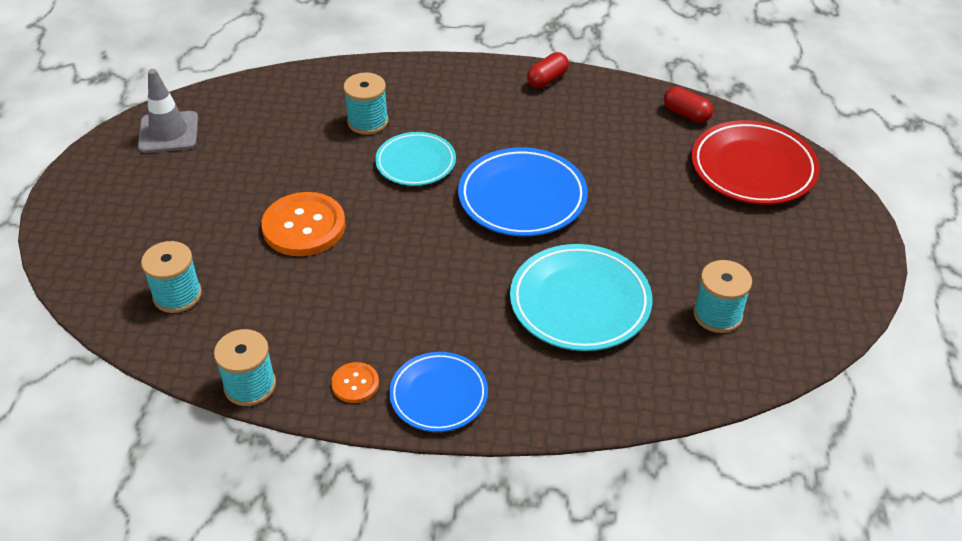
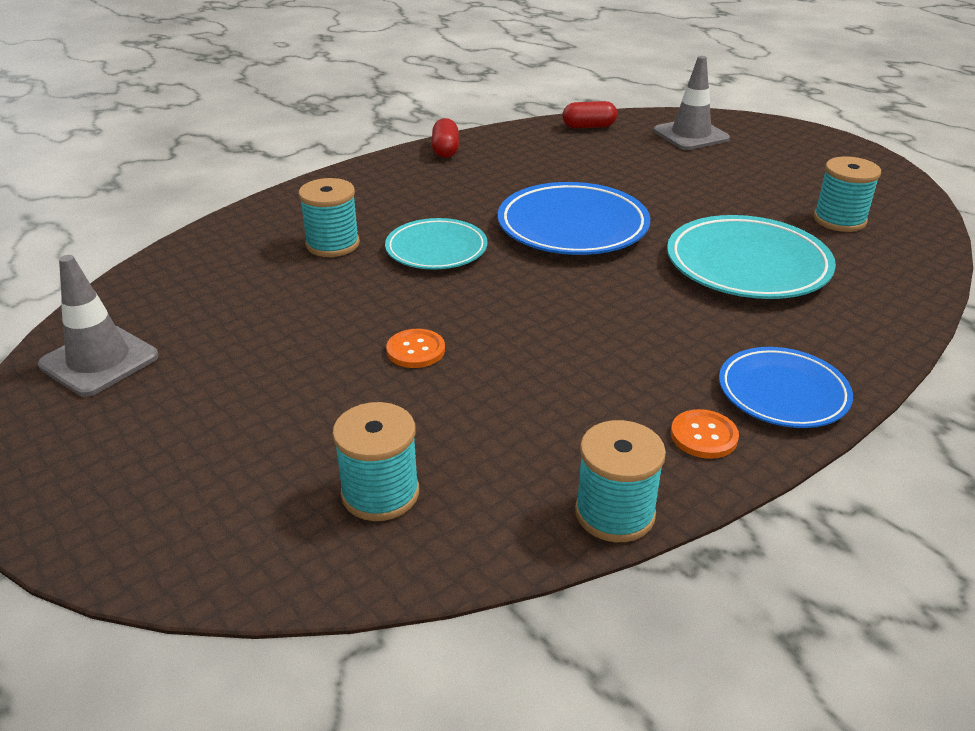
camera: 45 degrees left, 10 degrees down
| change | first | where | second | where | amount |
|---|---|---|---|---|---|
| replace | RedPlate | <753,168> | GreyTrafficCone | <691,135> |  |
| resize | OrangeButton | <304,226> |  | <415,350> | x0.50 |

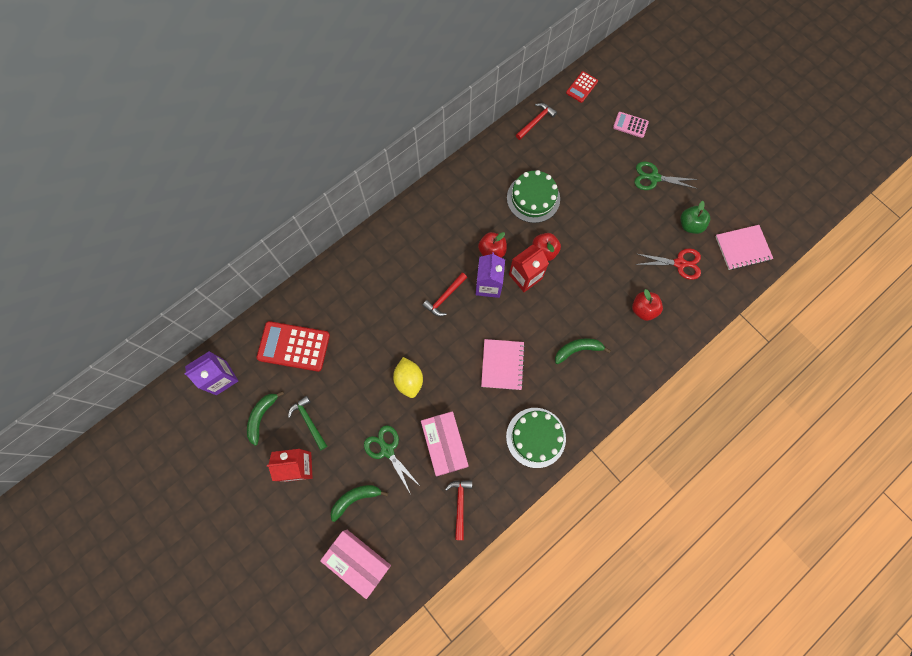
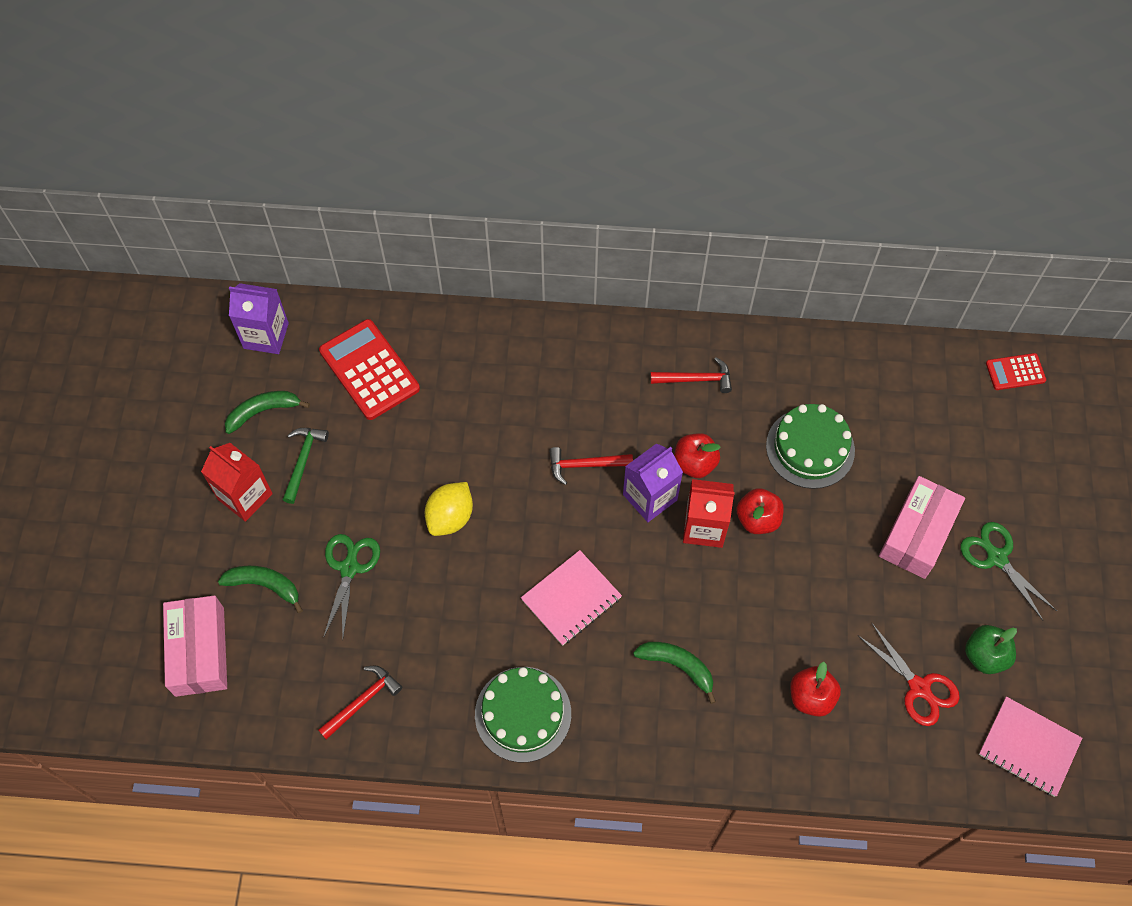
camera: 45 degrees right, 10 degrees down
| change | first | where | second | where | amount |
|---|---|---|---|---|---|
| delete | PinkCalculator | <630,125> |  |  |  |
| move | PinkBox | <444,444> |  | <917,533> |  |
| move | RedHammer | <536,121> |  | <696,379> |  |

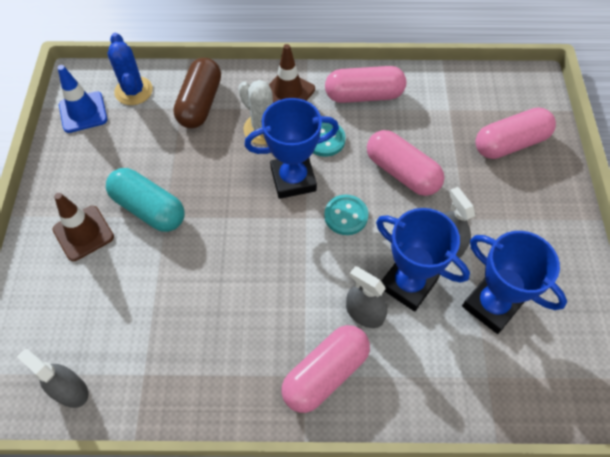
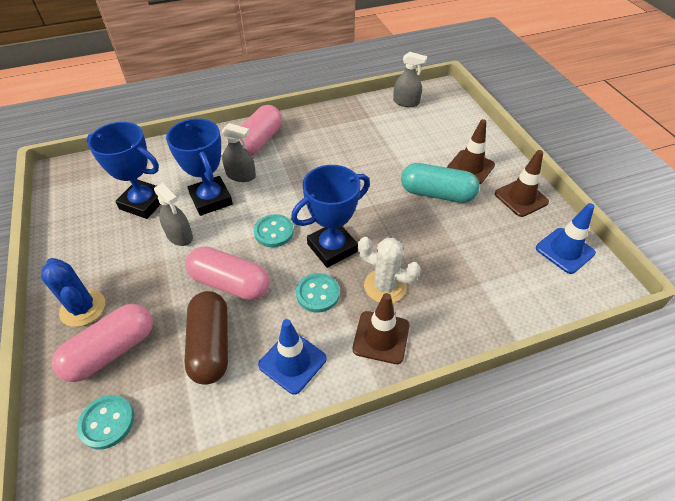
camera: 160 degrees right, 10 degrees down
| change | first | where | second | where | amount |
|---|---|---|---|---|---|
| insert |  |  | TurquoiseButton | <107,422> |  |
| insert |  |  | BrownTrafficCone | <521,198> |  |
| move | BlueCactus | <133,91> |  | <83,308> |  |
| move | BrownCapsule | <200,103> |  | <210,345> |  |
| replace | PinkCapsule | <364,95> | BlueTrafficCone | <292,362> |  |
| rotate | BlueTrophy | <408,284> |  | <211,199> | 45 degrees clockwise |

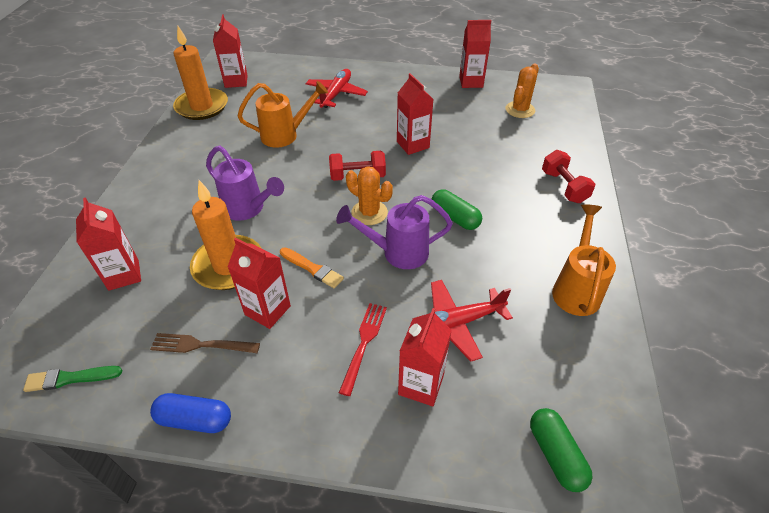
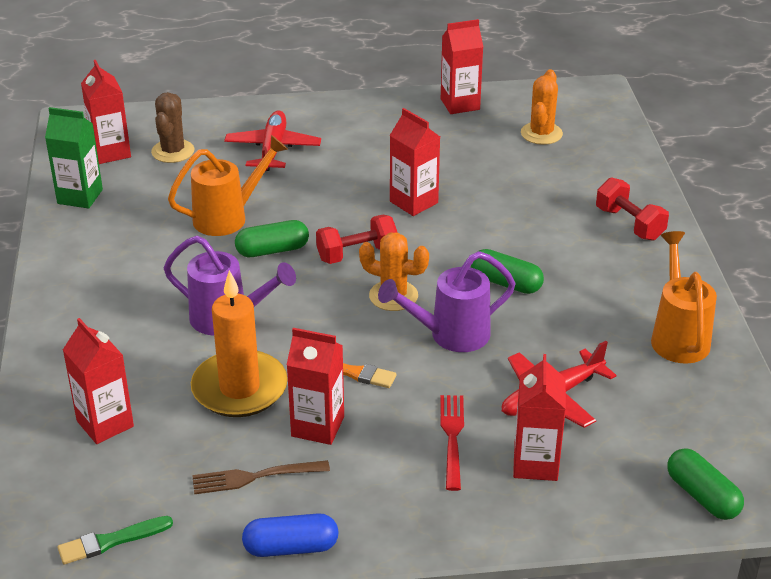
camera: 15 degrees left, 10 degrees down
| change | first | where | second | where | amount |
|---|---|---|---|---|---|
| insert |  |  | BrownCactus | <173,151> |  |
| insert |  |  | GreenCapsule | <272,250> |  |
| replace | OrangeCandle | <202,106> | GreenCarton | <80,196> |  |

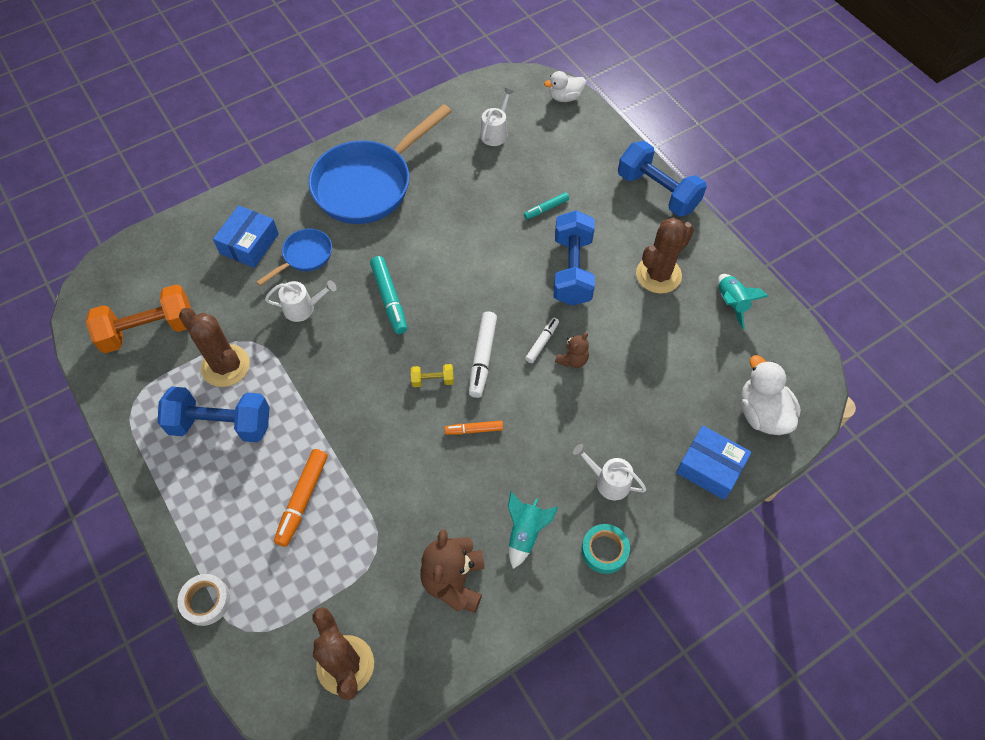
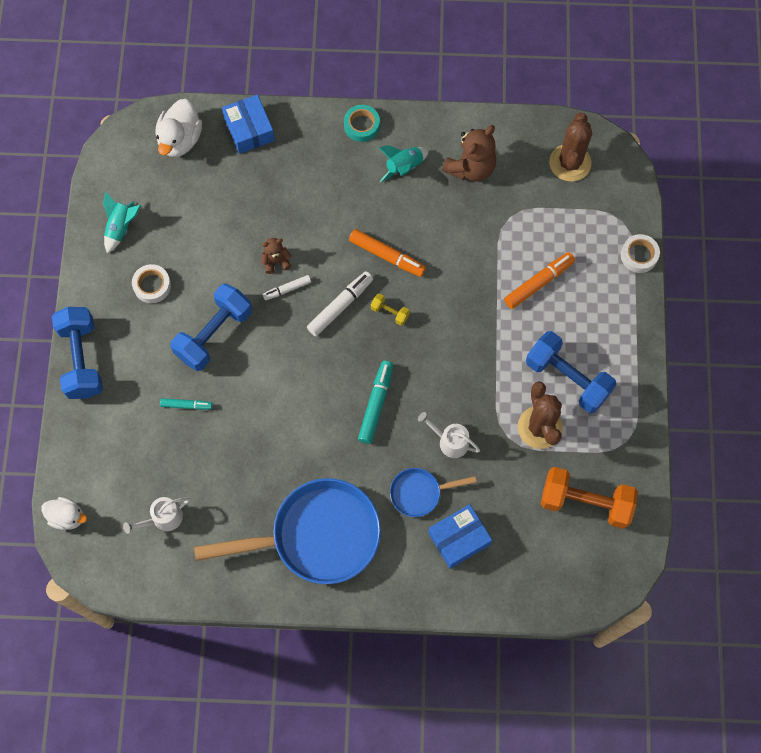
camera: 145 degrees left, 10 degrees up
| change | first | where | second | where | amount |
|---|---|---|---|---|---|
| delete | WhiteWateringCan | <608,481> |  |  |  |
| replace | BrownCactus | <658,275> | WhiteTape | <152,285> |  |
| resize | OrangeMarker | <474,430> |  | <387,256> | x1.66 |

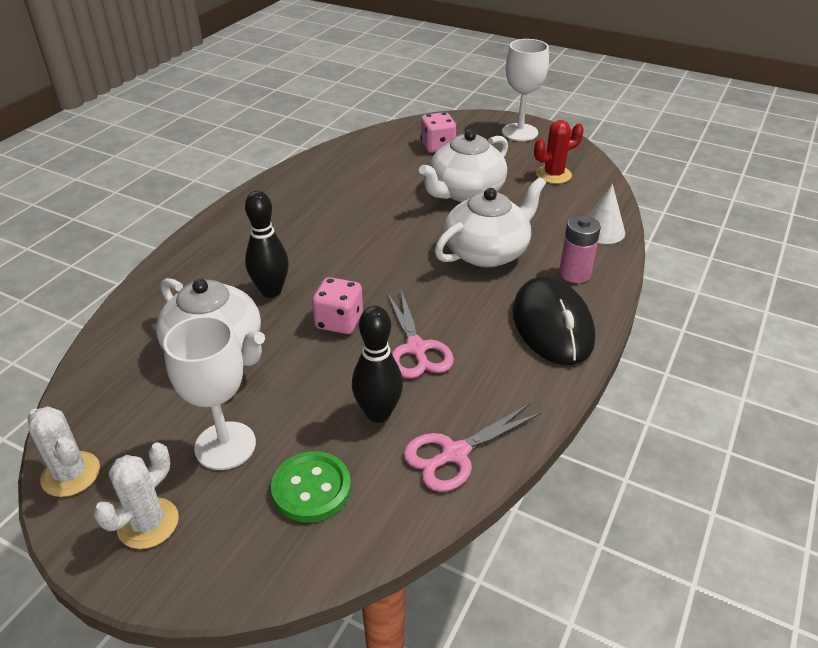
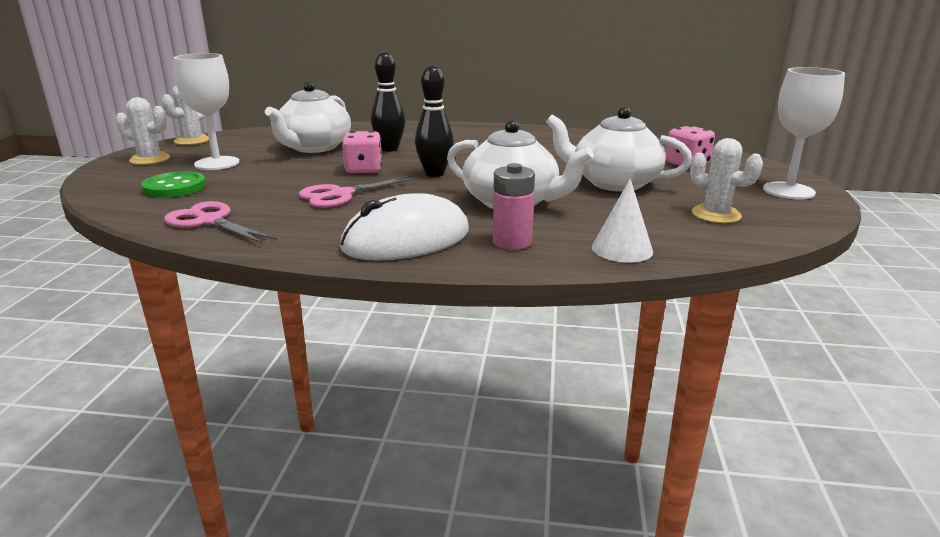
camera: 70 degrees right, 15 degrees down
| change | first | where | second | where | amount |
|---|---|---|---|---|---|
| move | BlackBowlingPin | <378,413> |  | <435,173> |  |
| recolor | BlackMouse | <552,325> | WhiteMouse | <406,239> |  |
| recolor | RedCactus | <553,175> | WhiteCactus | <716,215> |  |

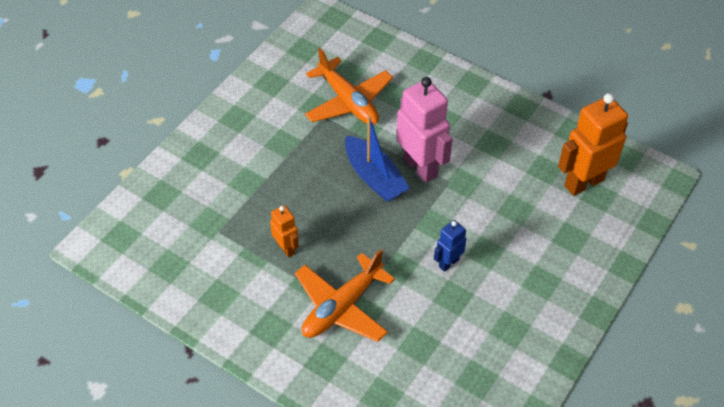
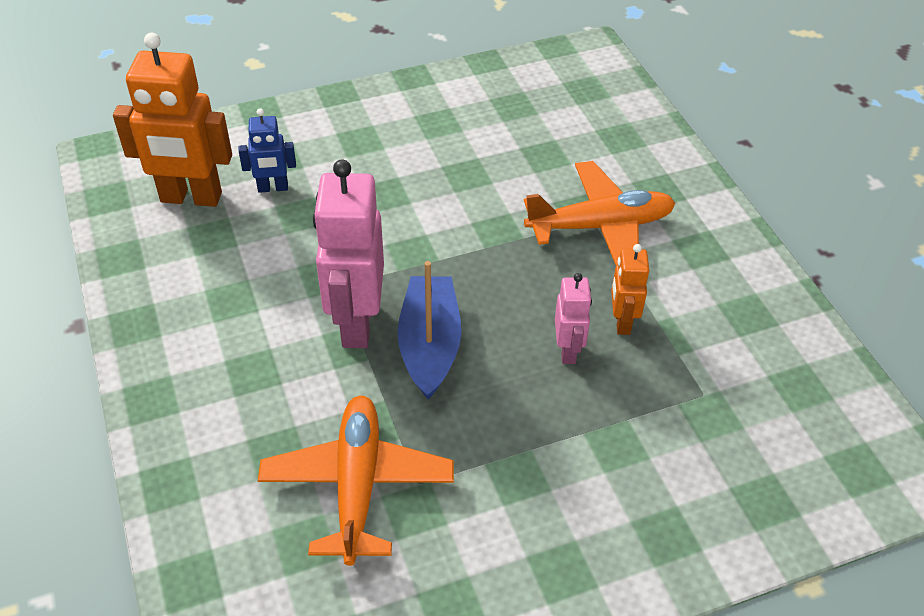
camera: 145 degrees left, 5 degrees down
| change | first | where | second | where | amount |
|---|---|---|---|---|---|
| insert |  |  | PinkRobot | <568,351> |  |
| move | BlueRobot | <448,262> |  | <273,188> |  |

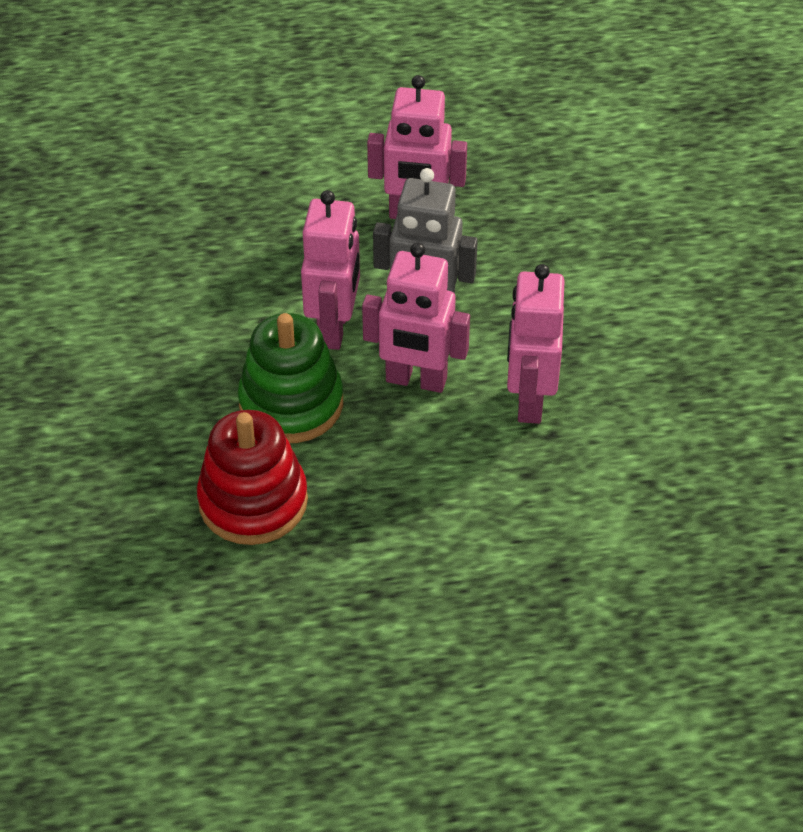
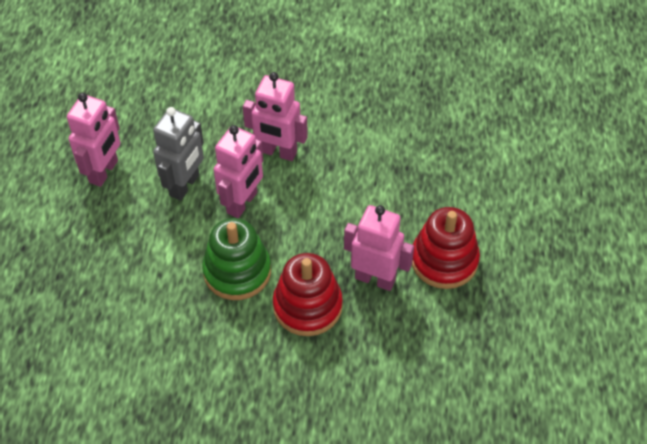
camera: 75 degrees left, 5 degrees up
| change | first | where | second | where | amount |
|---|---|---|---|---|---|
| insert |  |  | RedStackingToy | <444,260> |  |
| move | PinkRobot | <334,328> |  | <375,278> |  |

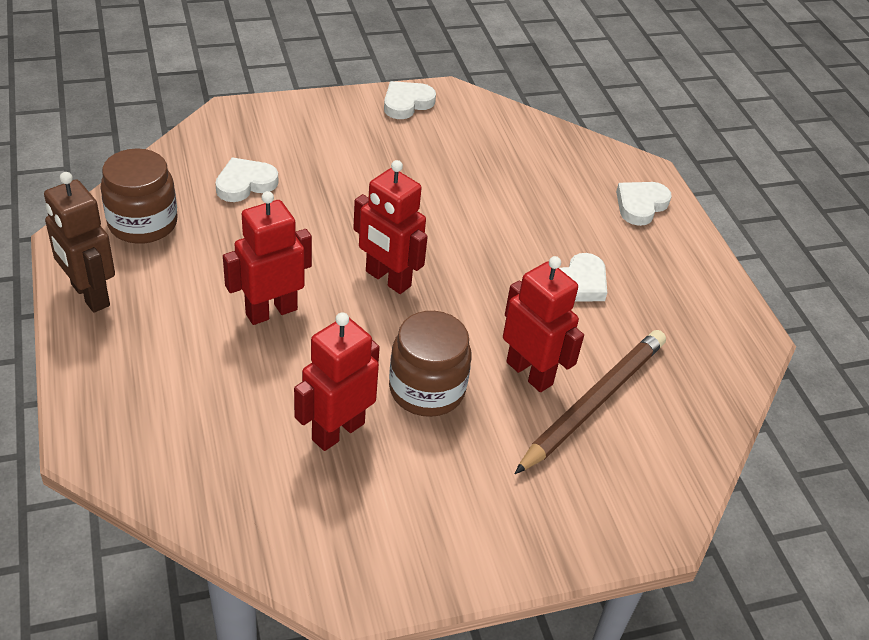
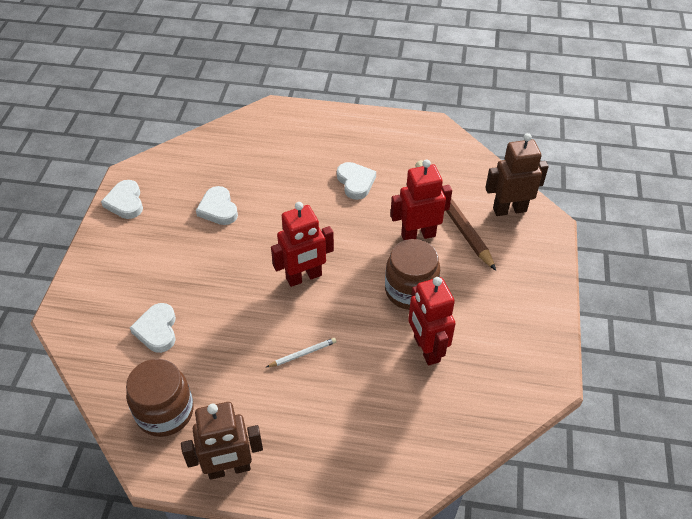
camera: 60 degrees left, 5 degrees up
| change | first | where | second | where | amount |
|---|---|---|---|---|---|
| insert |  |  | BrownRobot | <509,209> |  |
| move | WhiteHeart | <640,205> |  | <218,209> |  |
| replace | RedRobot | <271,311> | WhitePencil | <303,354> |  |

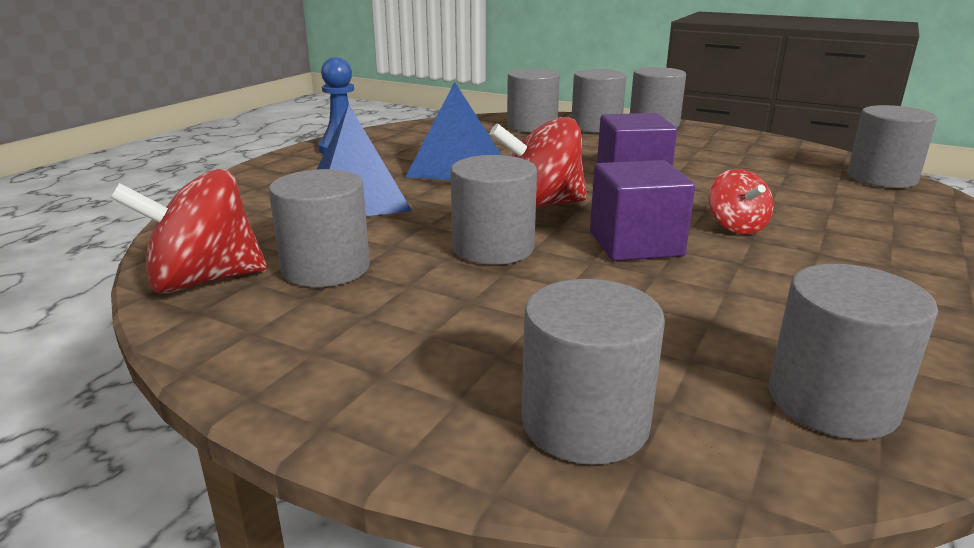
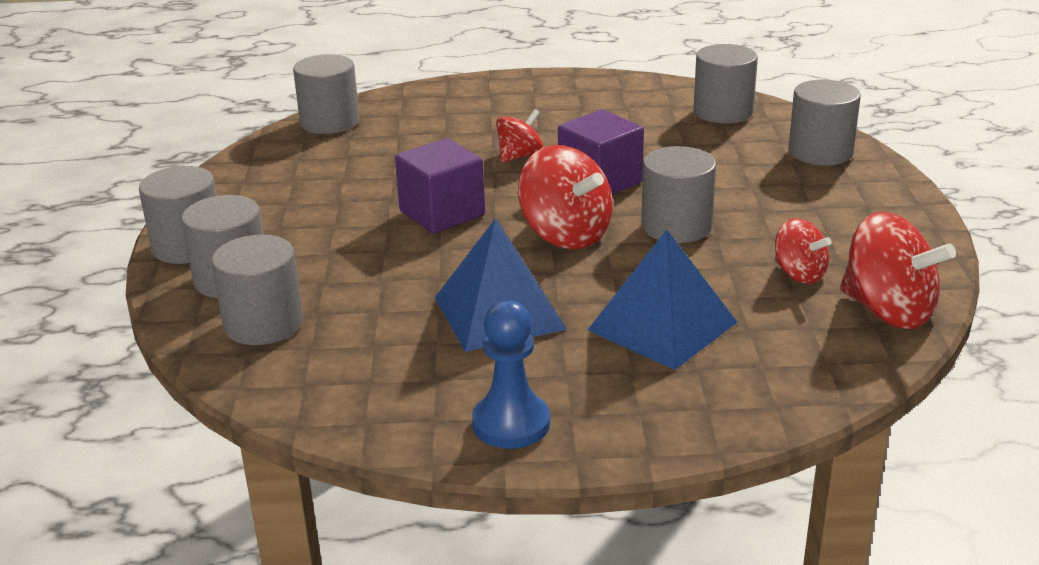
camera: 120 degrees left, 5 degrees up
| change | first | where | second | where | amount |
|---|---|---|---|---|---|
| replace | GreyCylinder | <326,268> | RedSpinningTop | <799,274> |  |

